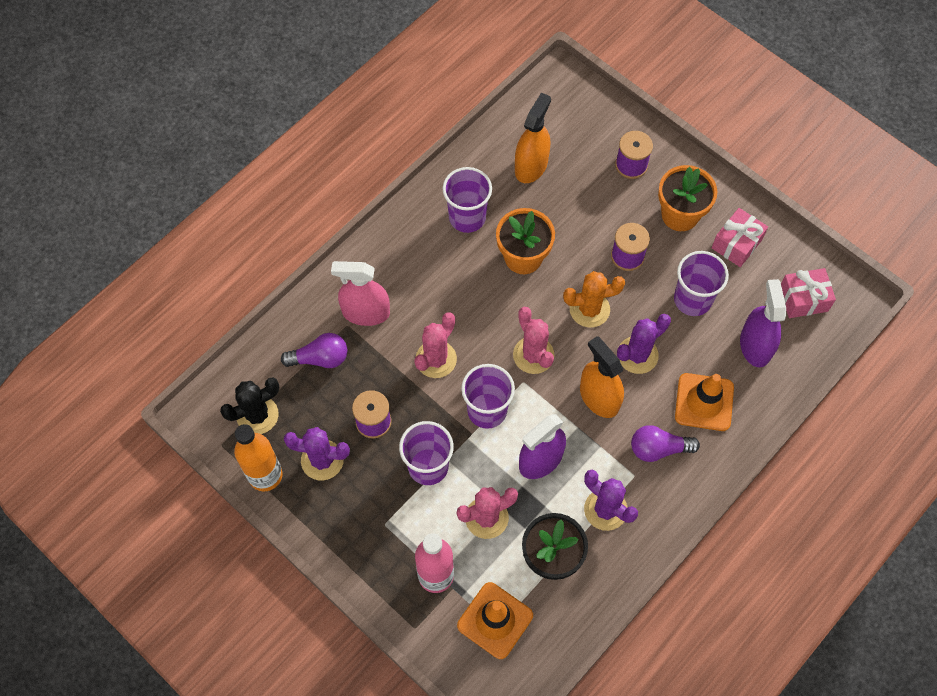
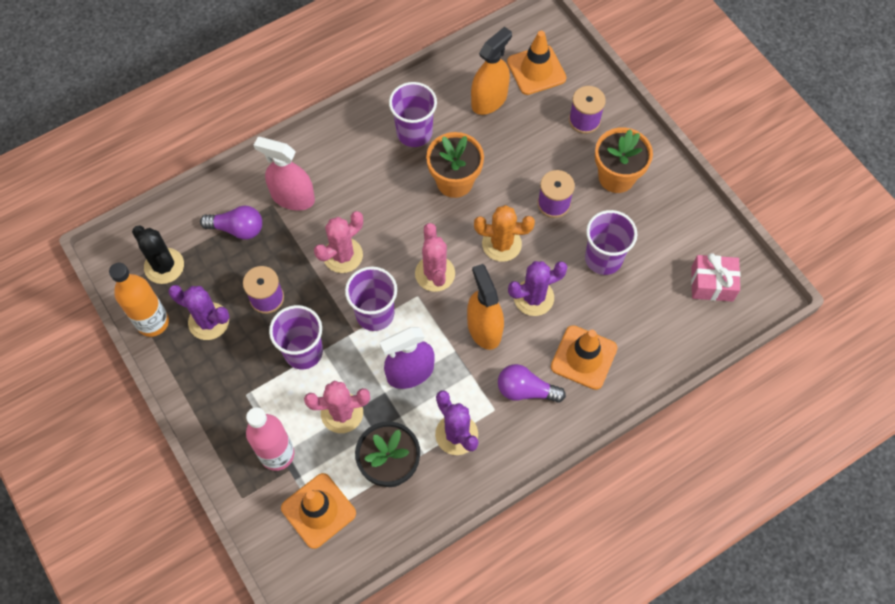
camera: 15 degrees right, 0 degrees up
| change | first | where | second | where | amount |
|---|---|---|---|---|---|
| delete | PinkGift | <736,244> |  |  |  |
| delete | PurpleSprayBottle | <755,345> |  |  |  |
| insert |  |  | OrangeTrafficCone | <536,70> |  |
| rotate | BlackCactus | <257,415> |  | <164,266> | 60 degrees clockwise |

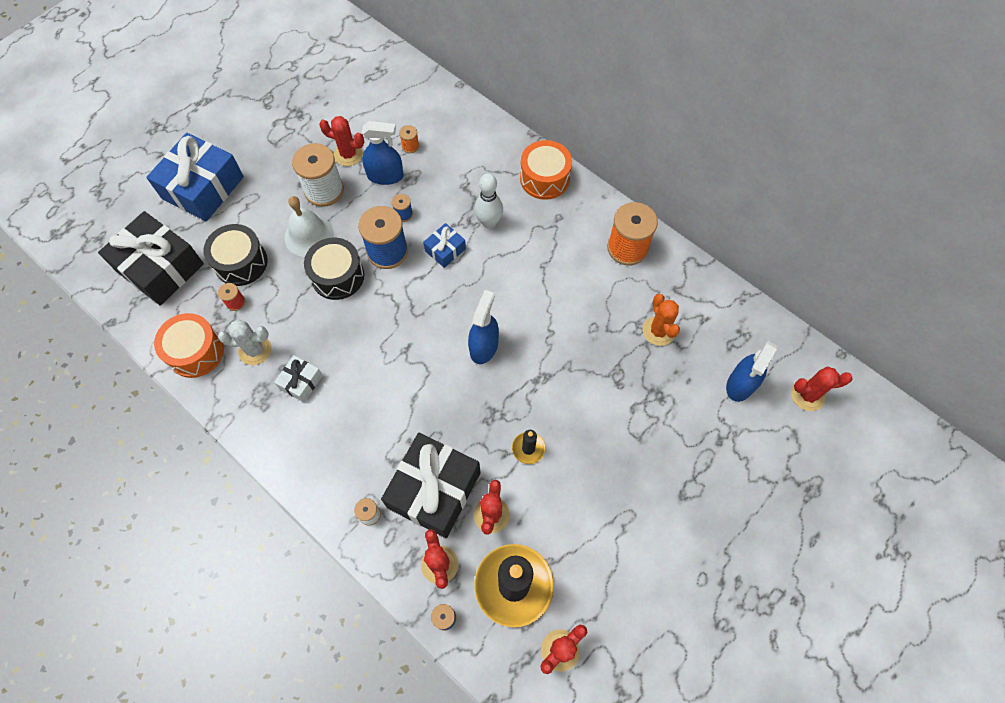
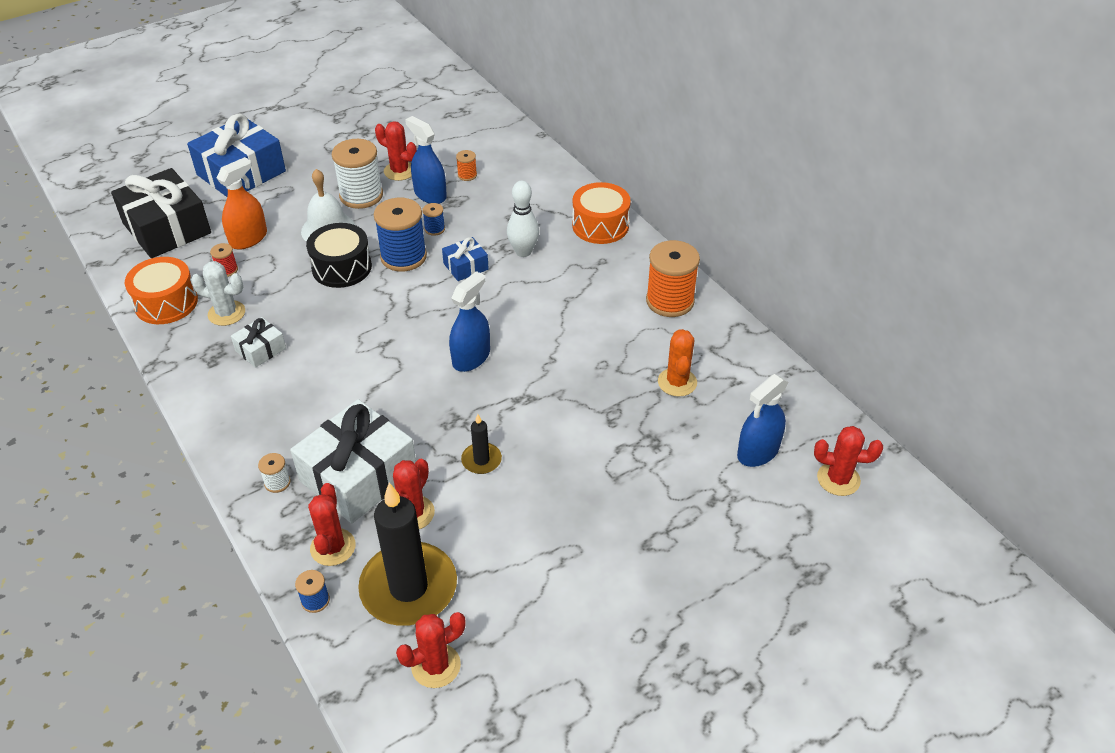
camera: 15 degrees right, 20 degrees down
| change | first | where | second | where | amount |
|---|---|---|---|---|---|
| replace | BlackDrum | <241,262> | OrangeSprayBottle | <248,238> |  |
| recolor | BlackGift | <434,490> | WhiteGift | <358,475> |  |
| rotate | BlueSprayBottle | <385,176> |  | <430,194> | 150 degrees counterclockwise |

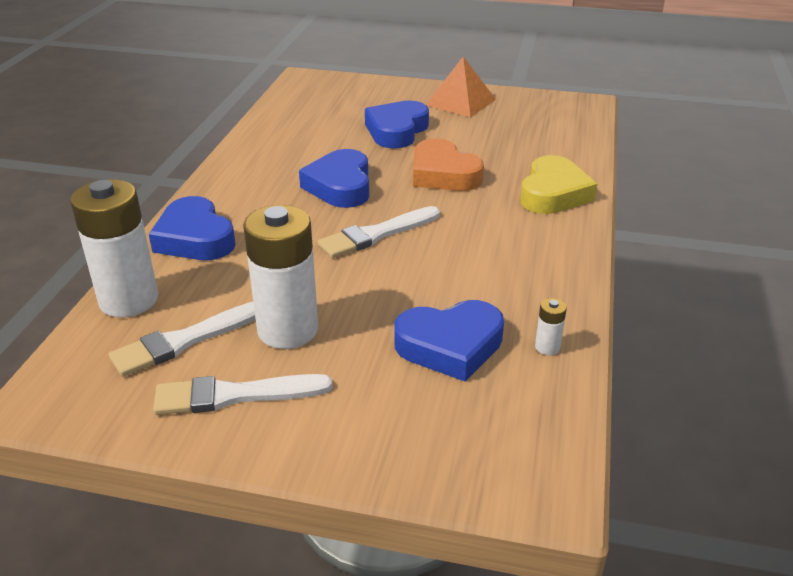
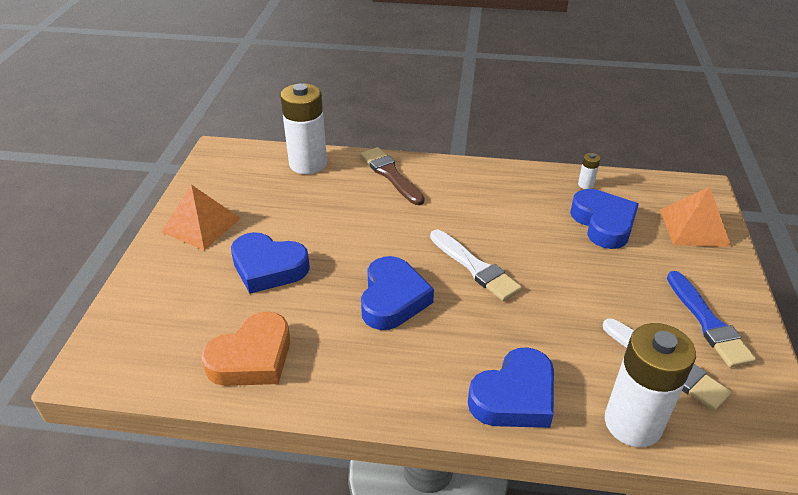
camera: 95 degrees left, 5 degrees up
| change | first | where | second | where | amount |
|---|---|---|---|---|---|
| insert |  |  | OrangePyramid | <694,227> |  |
| move | WhiteBattery | <288,330> |  | <308,164> |  |
| move | OrangeHeart | <443,174> |  | <252,358> |  |
| replace | YellowHeart | <553,193> | BrownBrush | <391,175> |  |
| recolor | WhiteBrush | <235,395> | BlueBrush | <708,322> |  |
| rotate | BlueHeart | <340,186> |  | <393,299> | 75 degrees counterclockwise |

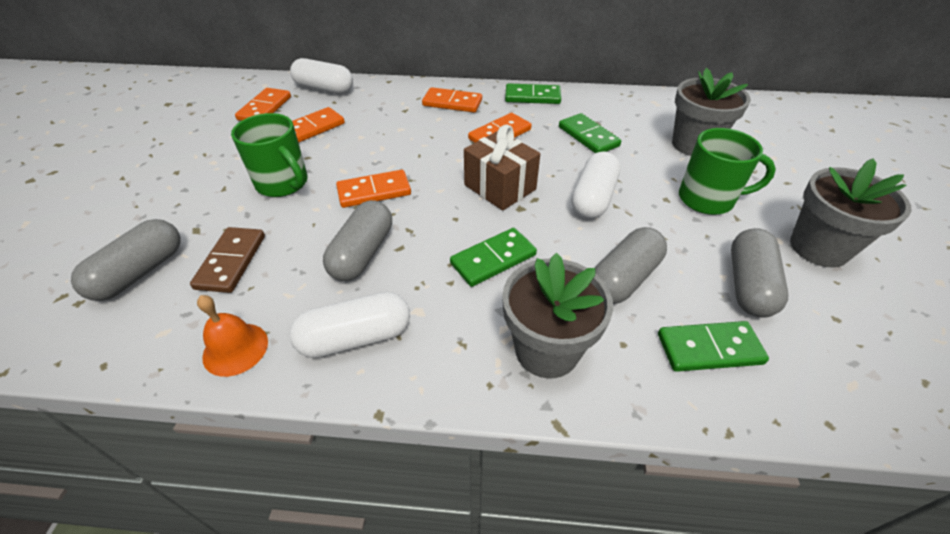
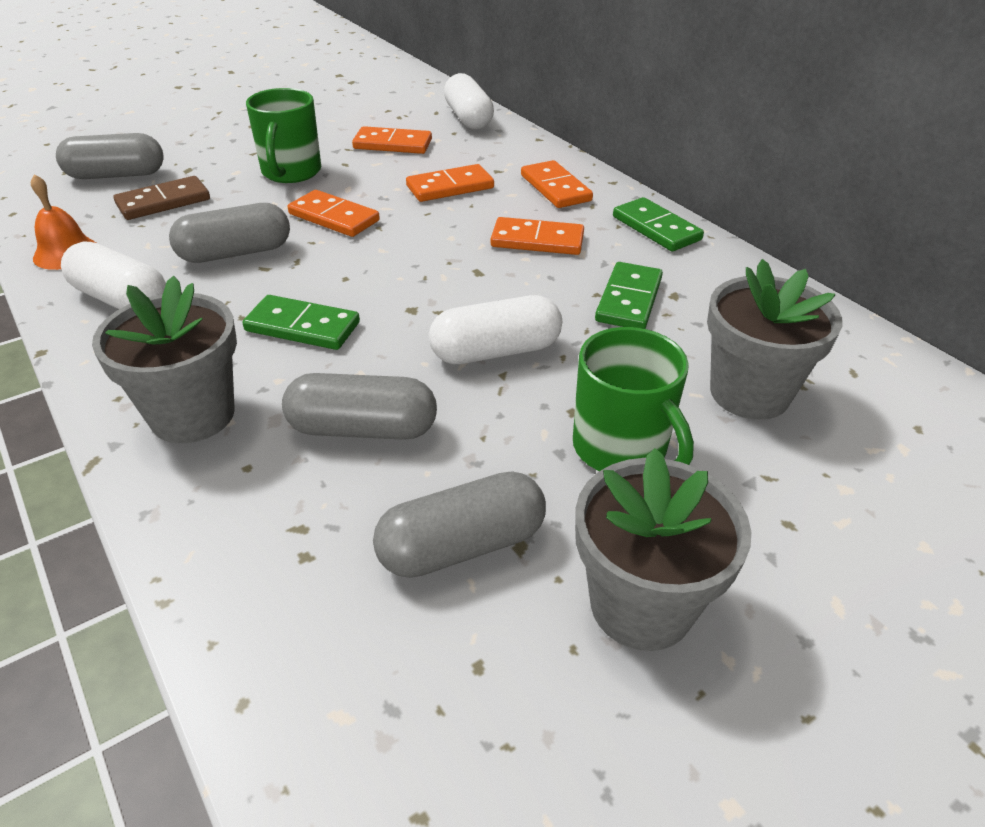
camera: 50 degrees right, 5 degrees down
| change | first | where | second | where | amount |
|---|---|---|---|---|---|
| delete | BrownGift | <500,187> |  |  |  |
| delete | GreenDomino | <709,348> |  |  |  |
| move | OrangeDomino | <265,108> |  | <450,187> |  |

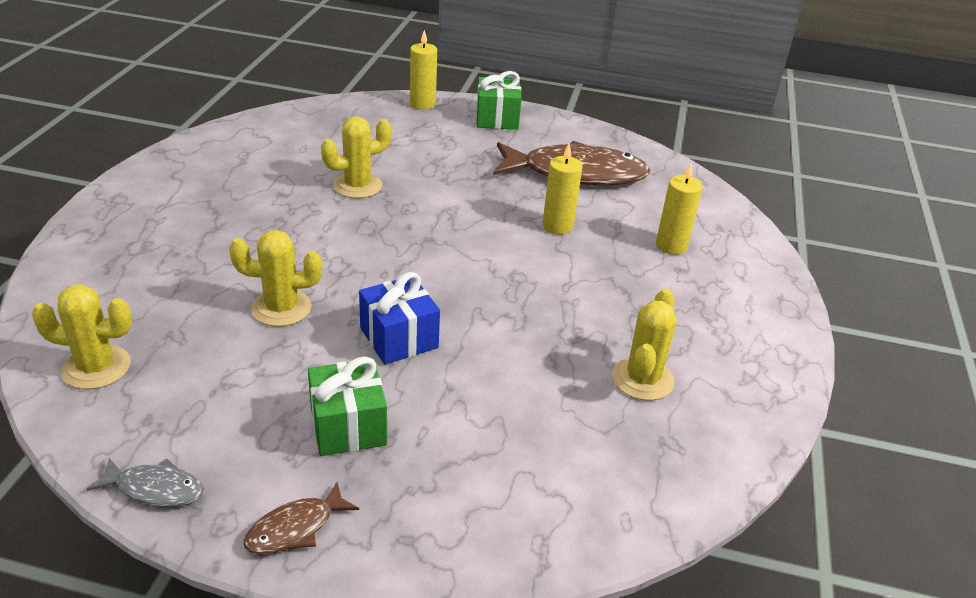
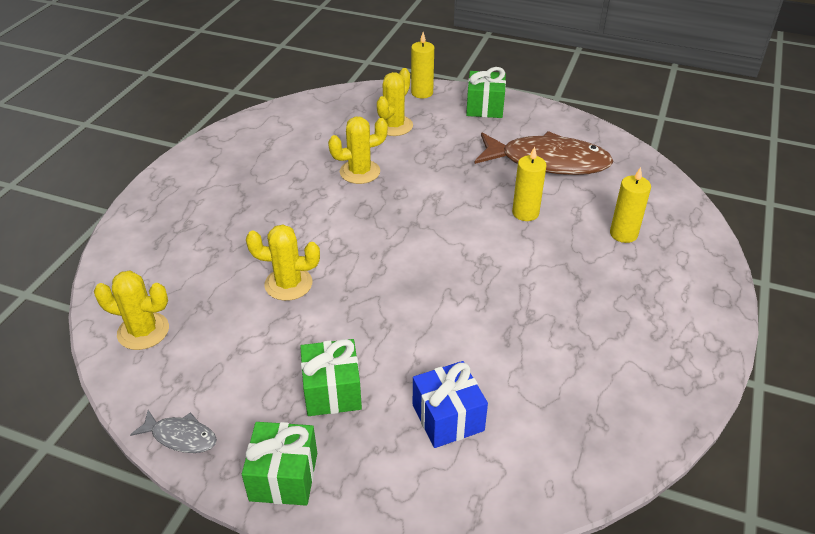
camera: 10 degrees right, 5 degrees up
| change | first | where | second | where | amount |
|---|---|---|---|---|---|
| move | BlueGift | <399,338> |  | <448,417> |  |
| move | YellowCactus | <642,379> |  | <394,126> |  |
| replace | BrownFish | <295,528> | GreenGift | <284,476> |  |

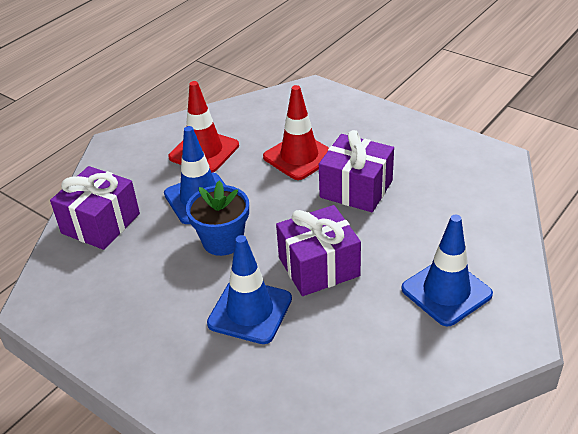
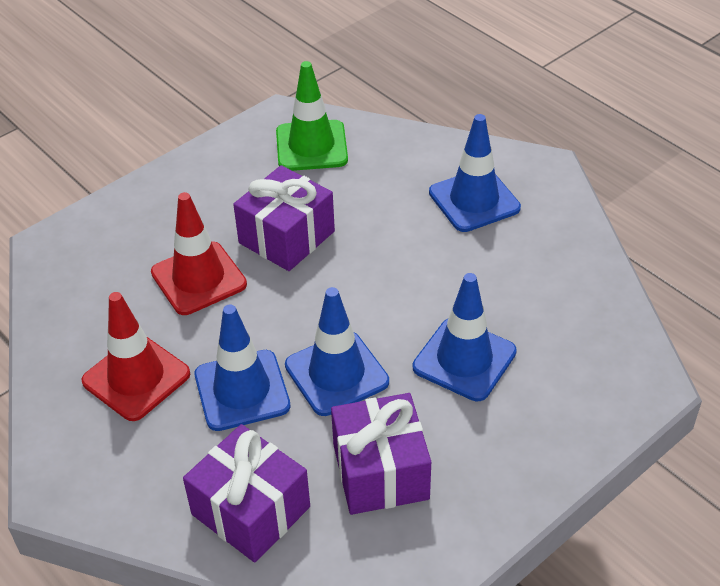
camera: 80 degrees left, 5 degrees up
| change | first | where | second | where | amount |
|---|---|---|---|---|---|
| insert |  |  | GreenTrafficCone | <311,146> |  |
| move | PurpleGift | <319,267> |  | <380,472> |  |
| replace | BlueFlowerPot | <222,241> | BlueTrafficCone | <336,373> |  |

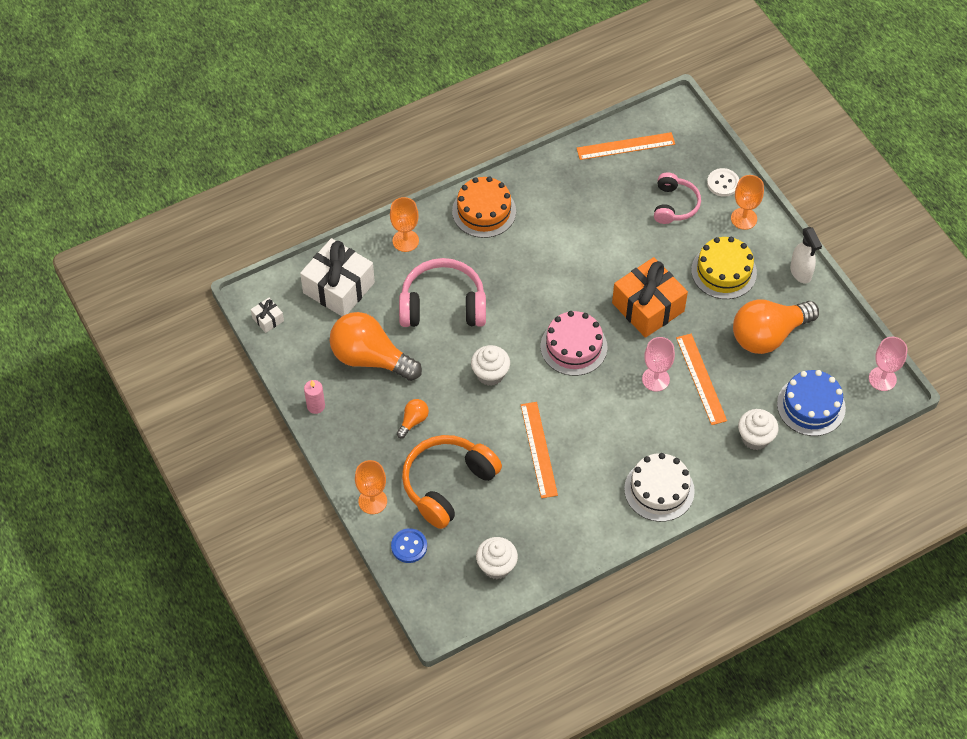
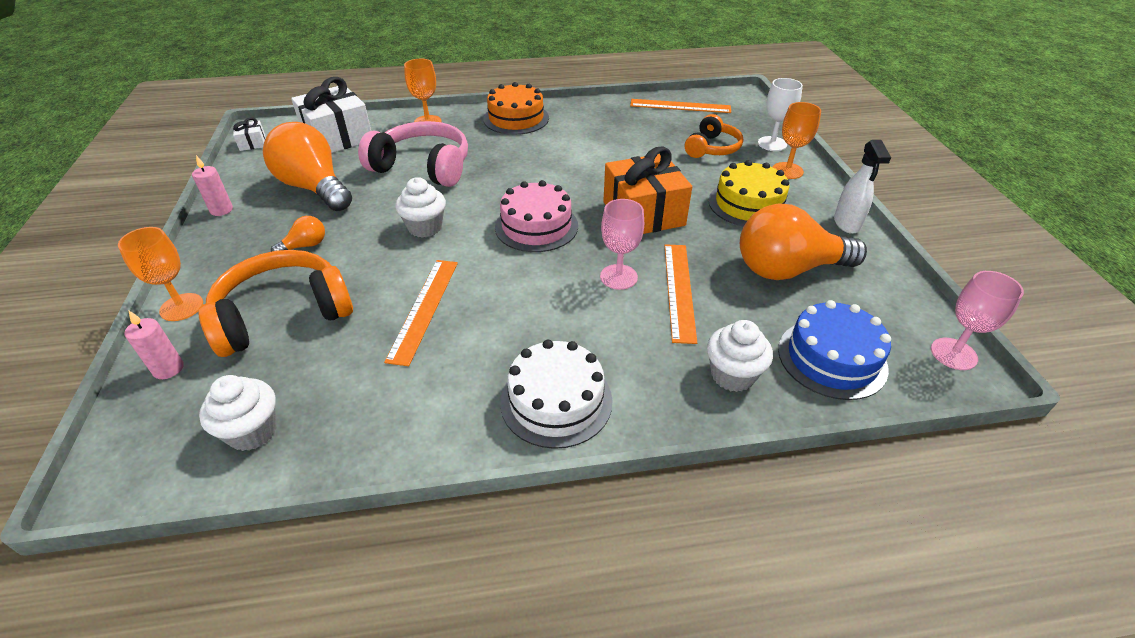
camera: 20 degrees right, 15 degrees down
| change | first | where | second | where | amount |
|---|---|---|---|---|---|
| replace | BlueButton | <409,546> | PinkCandle | <168,369> |  |
| replace | WhiteButton | <723,183> | WhiteGoblet | <772,144> |  |
| recolor | PinkHeadphones | <674,205> | OrangeHeadphones | <712,148> |  |

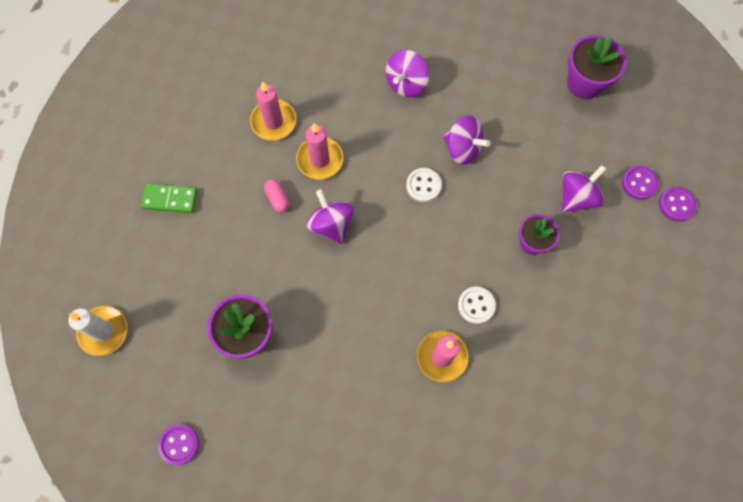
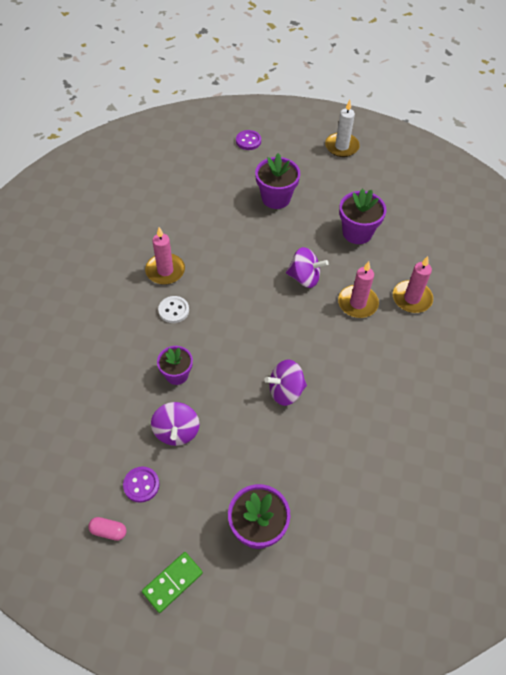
camera: 130 degrees right, 15 degrees down
| change | first | where | second | where | amount |
|---|---|---|---|---|---|
| delete | PurpleSpinningTop | <406,83> |  |  |  |
| delete | WhiteButton | <423,185> |  |  |  |
| delete | PurpleButton | <676,204> |  |  |  |
| insert |  |  | PurpleFlowerPot | <357,232> |  |
| move | GreenDomino | <170,199> |  | <172,582> |  |
| move | PinkCapsule | <277,198> |  | <108,531> |  |

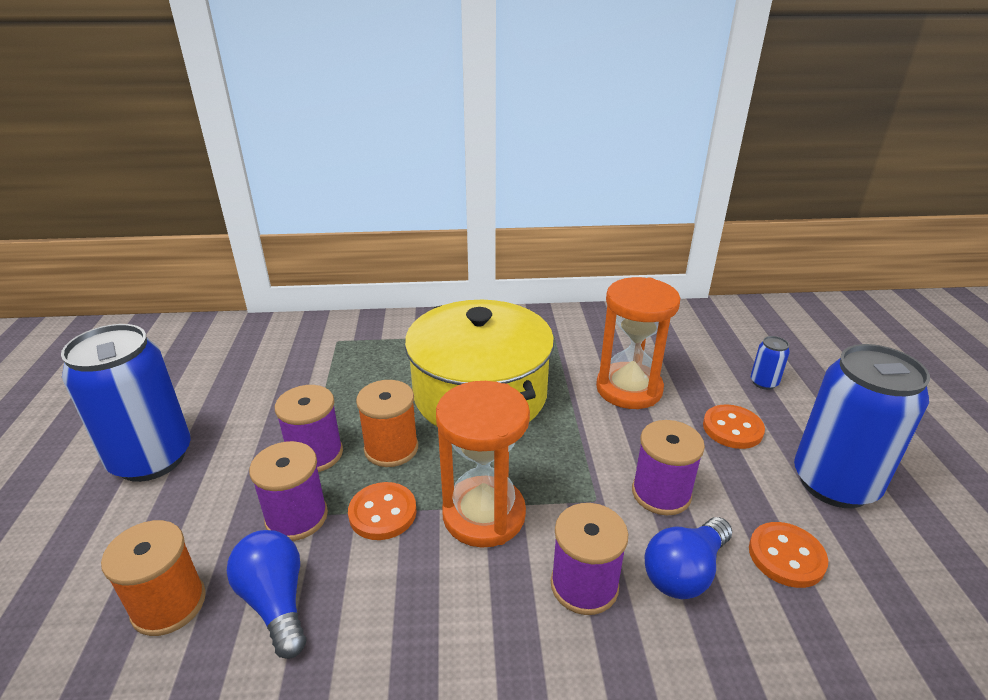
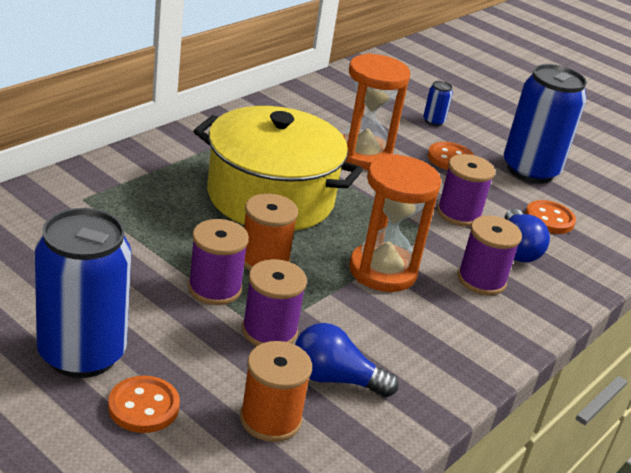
camera: 50 degrees left, 0 degrees up
| change | first | where | second | where | amount |
|---|---|---|---|---|---|
| move | OrangeButton | <382,513> |  | <143,407> |  |

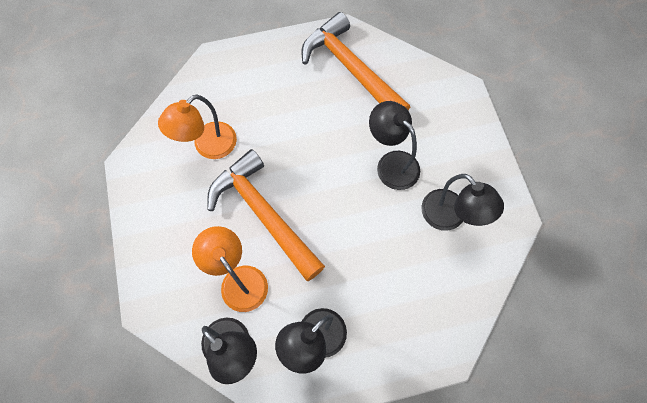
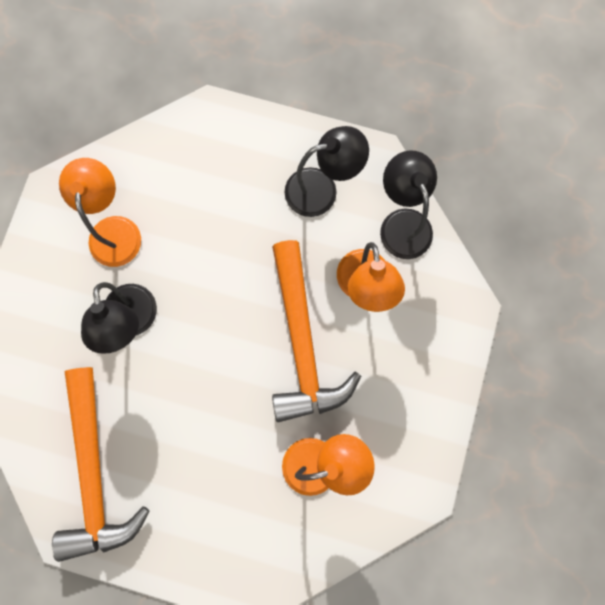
camera: 150 degrees left, 10 degrees up
| change | first | where | second | where | amount |
|---|---|---|---|---|---|
| recolor | BlackLamp | <450,217> | OrangeLamp | <114,229> |  |

